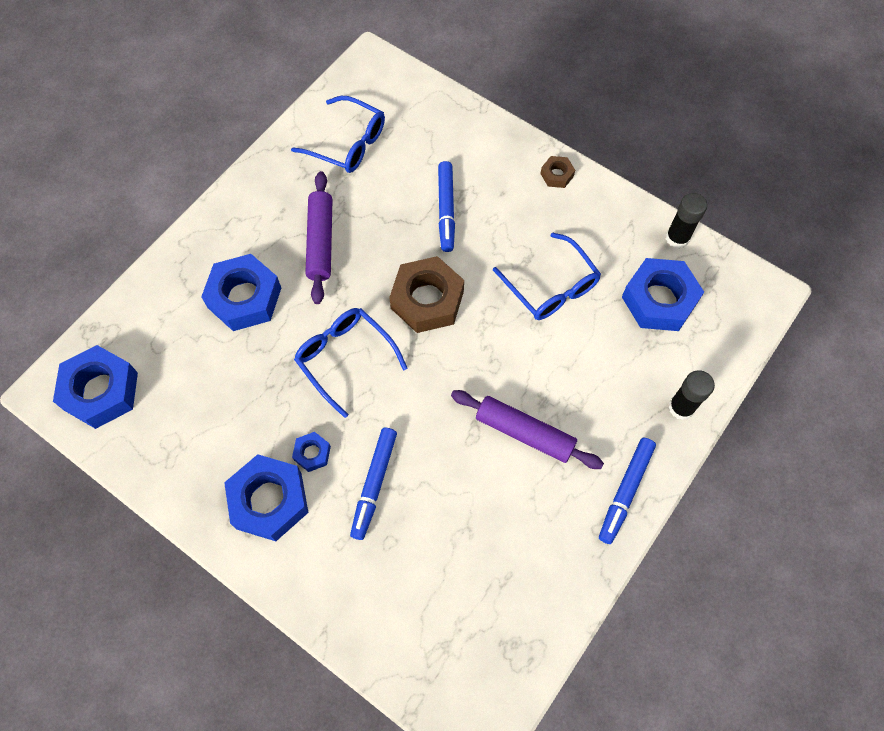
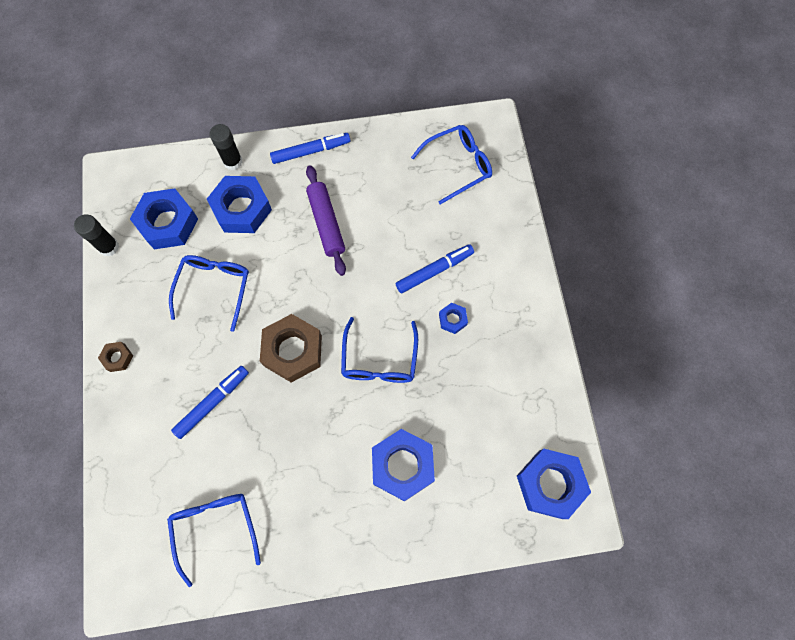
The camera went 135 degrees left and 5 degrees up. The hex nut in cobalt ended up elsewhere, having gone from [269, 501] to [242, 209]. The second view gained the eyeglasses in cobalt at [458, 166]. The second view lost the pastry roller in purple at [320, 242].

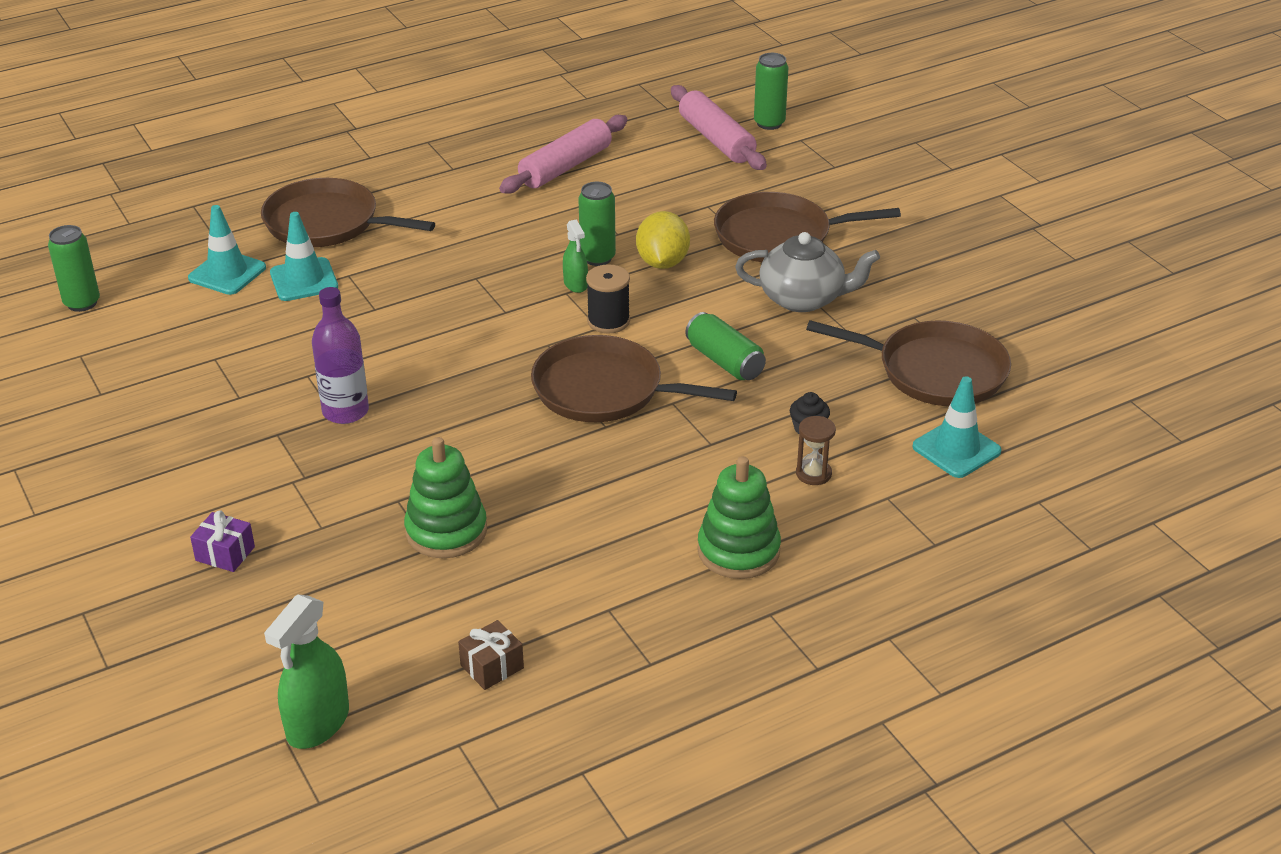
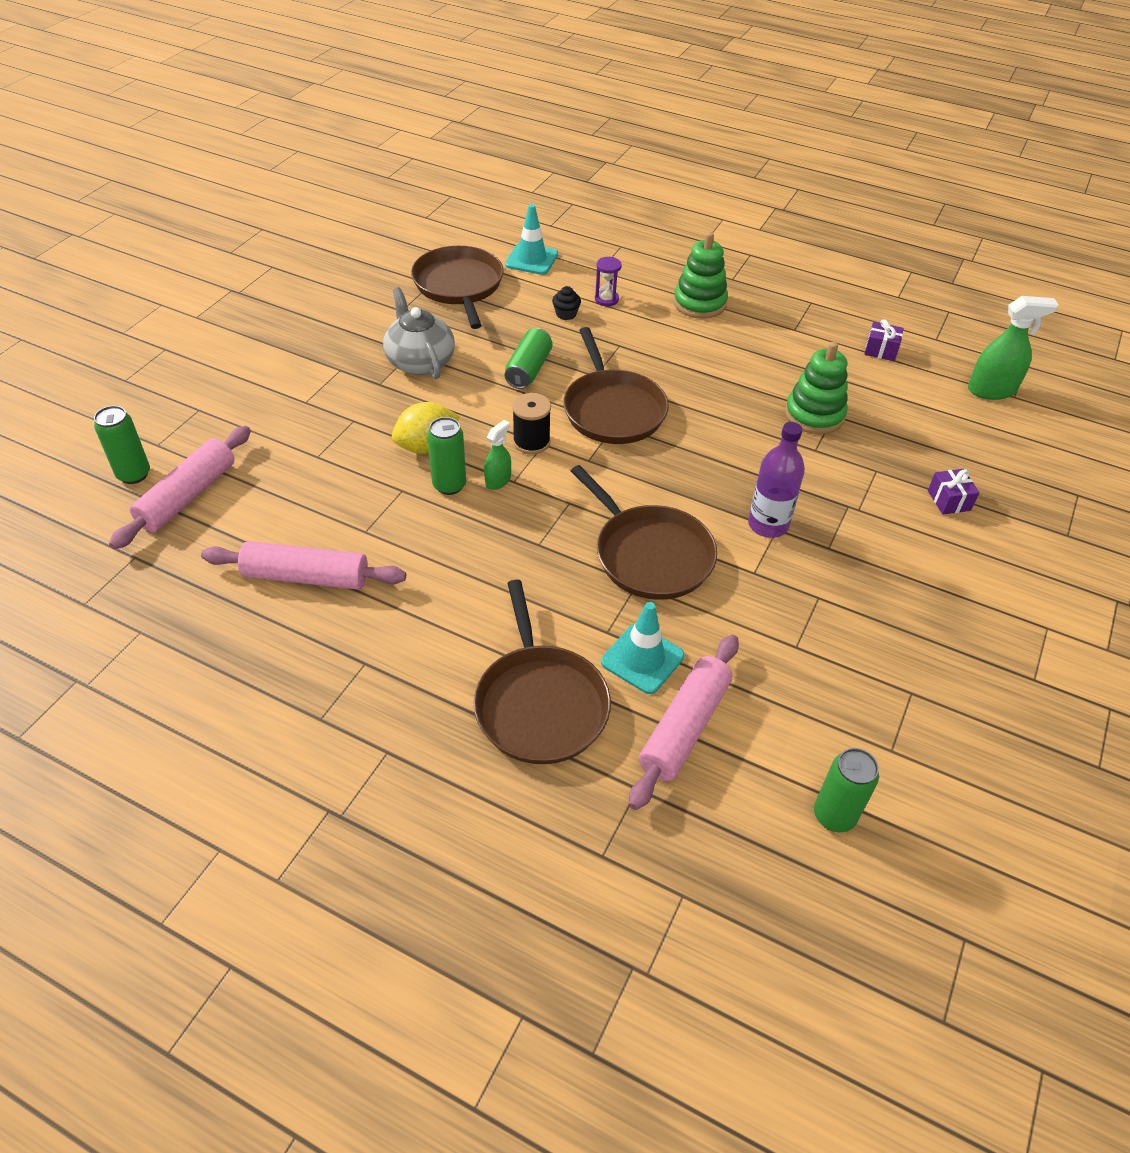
The camera went 125 degrees left and 10 degrees up. The pan in russet ended up elsewhere, having gone from [778, 236] to [650, 554]. What was the sand timer in russet at [813, 474] turned into the sand timer in purple at [606, 299]. Where the road cone in teal stood at [227, 273], the pastry roller in pink came to stand at [684, 727]. What was the gift in russet at [492, 667] turned into the gift in purple at [881, 350].

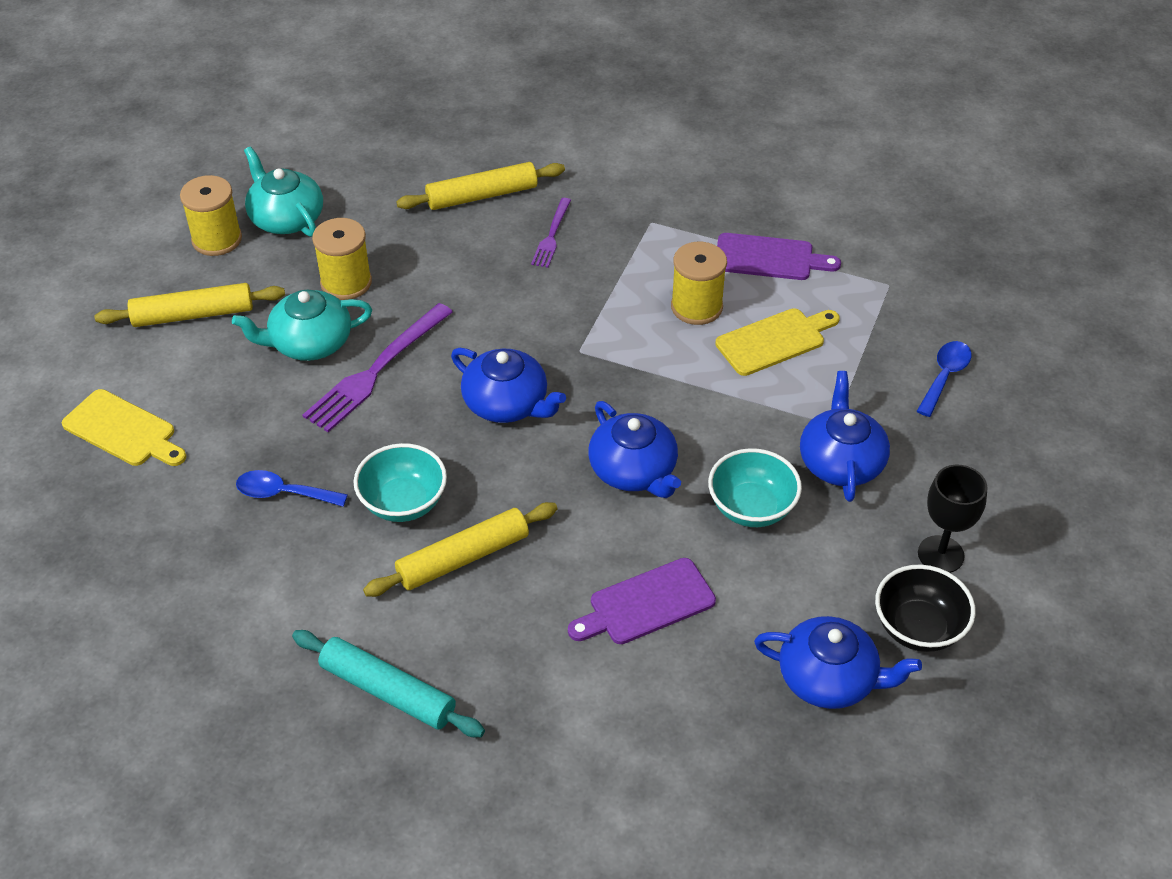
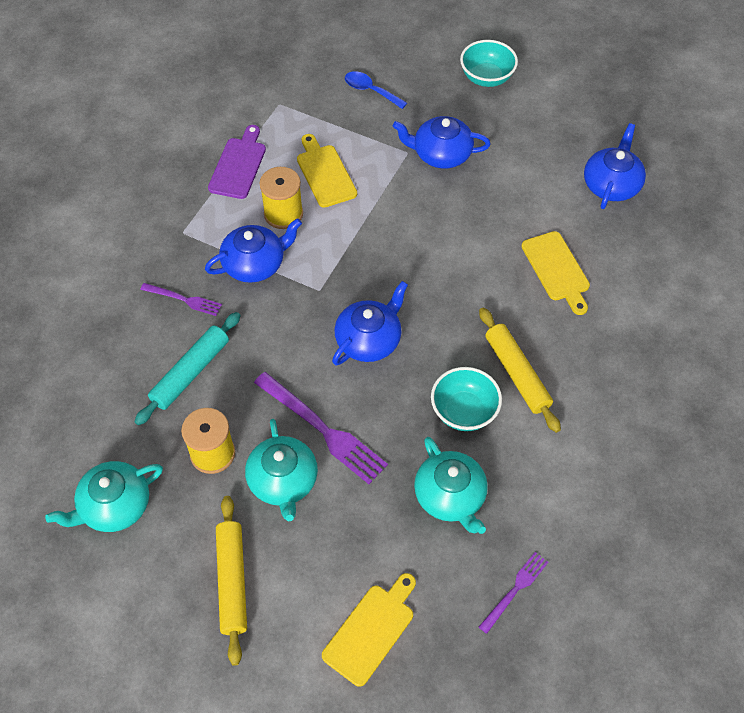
The camera went 85 degrees left and 10 degrees up. The pastry roller in teal ended up elsewhere, having gone from [388, 691] to [190, 372]. The teapot in cobalt ended up elsewhere, having gone from [634, 470] to [255, 264]. Where the spoon in cobalt stood at [283, 493], the teapot in teal came to stand at [450, 496]. The serving bowl in teal ended up elsewhere, having gone from [751, 508] to [486, 78]. The second view gained the dinner fork in purple at [515, 590]. What was the chopping board in purple at [646, 604] turned into the chopping board in golden at [557, 269]. The second view lost the bobbin in golden at [217, 239]. The second view lost the pastry roller in golden at [482, 196]. The second view lost the serving bowl in black at [918, 628]. The second view lost the chalice in black at [940, 554].

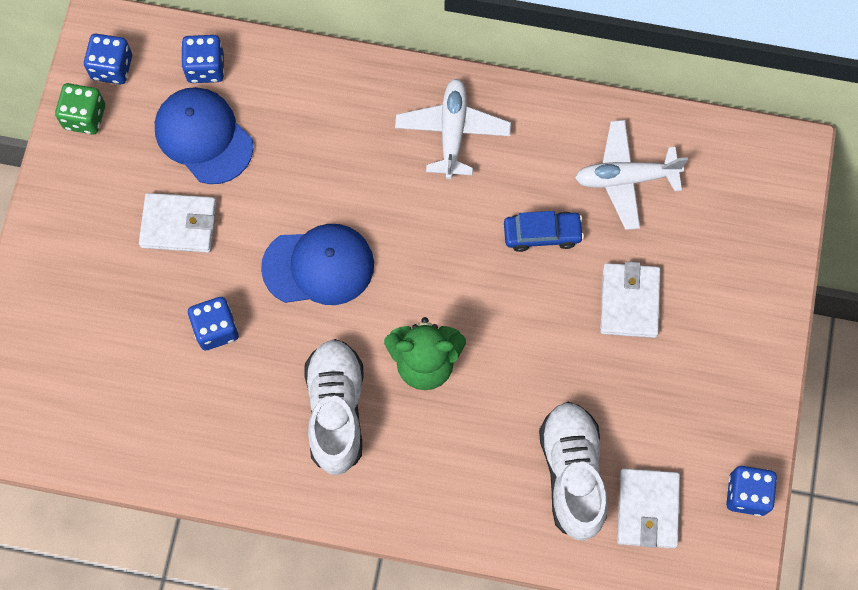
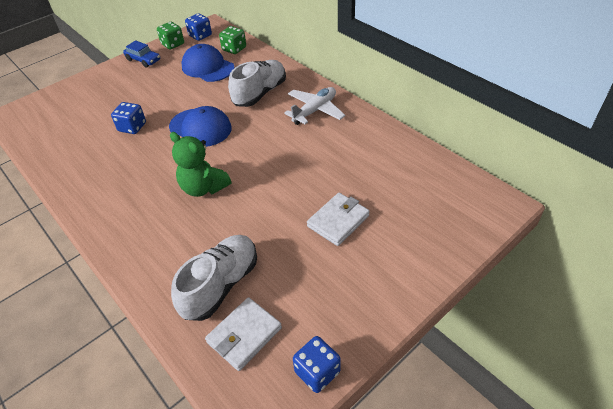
The camera went 40 degrees right and 25 degrees down. The automobile in cobalt ended up elsewhere, having gone from [542, 234] to [143, 60]. The cap in cobalt at [203, 136] ended up facing another way, 45 degrees counterclockwise from before. What was the dice in cobalt at [205, 67] turned into the dice in leaf-green at [234, 49]. The lace-up shoe in pure white ended up elsewhere, having gone from [336, 410] to [260, 93]. The second view lost the card wallet in pure white at [179, 224]. The second view lost the toy plane in pure white at [625, 178].

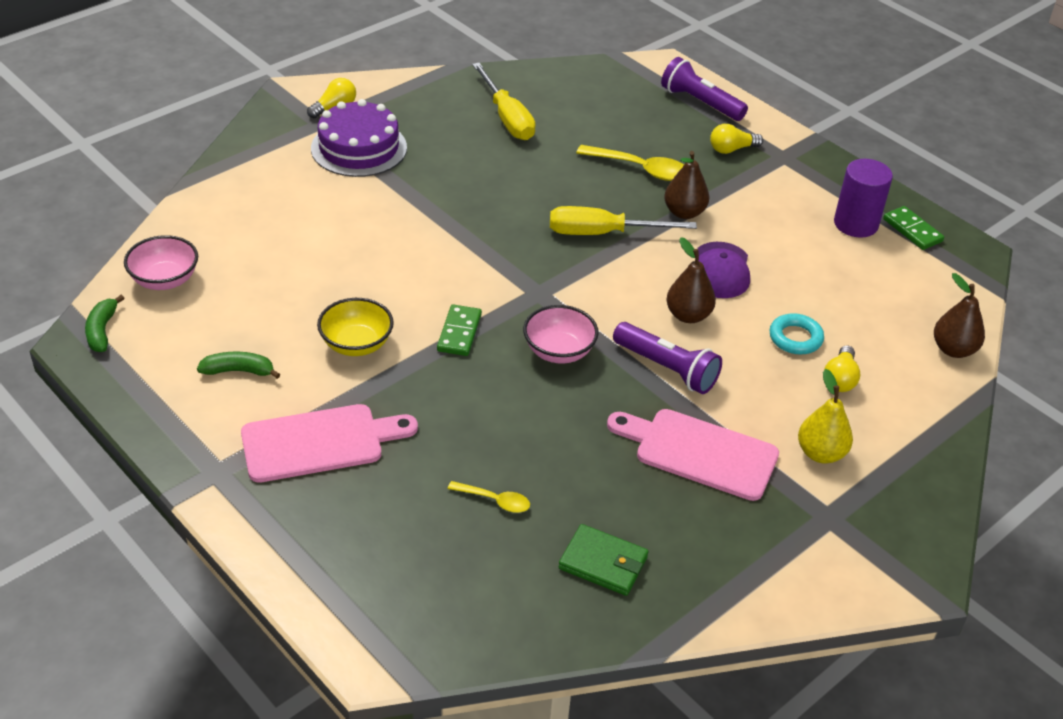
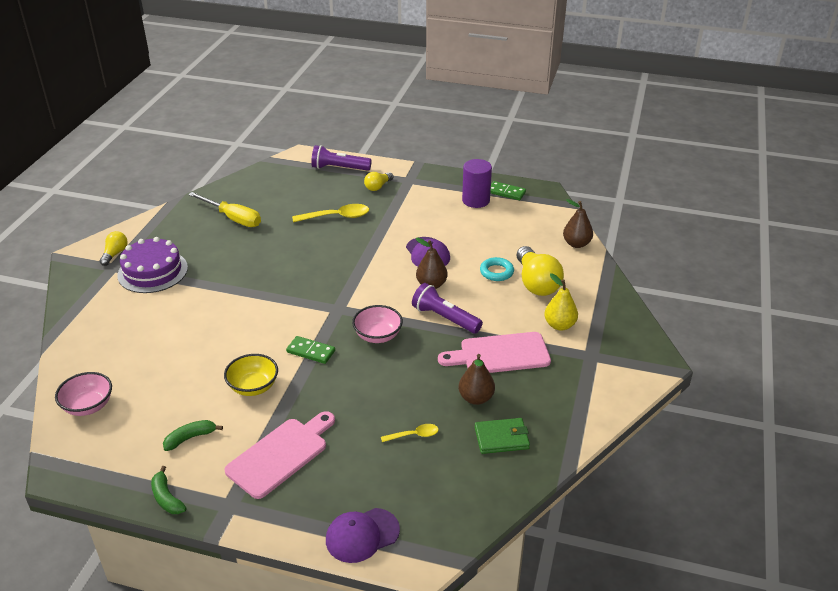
The camera went 30 degrees left and 5 degrees down. The banana fruit in leaf-green ended up elsewhere, having gone from [102, 330] to [167, 498]. The domino tile in leaf-green at [459, 333] ended up facing another way, 45 degrees counterclockwise from before. The second view gained the cap in purple at [362, 535]. The torch in purple at [667, 369] ended up facing another way, 150 degrees counterclockwise from before. The pear in russet ended up elsewhere, having gone from [684, 213] to [476, 398]. The size of the bulb in golden at [840, 379] changed by a factor of 1.86. The second view lost the hand screwdriver in golden at [602, 233].

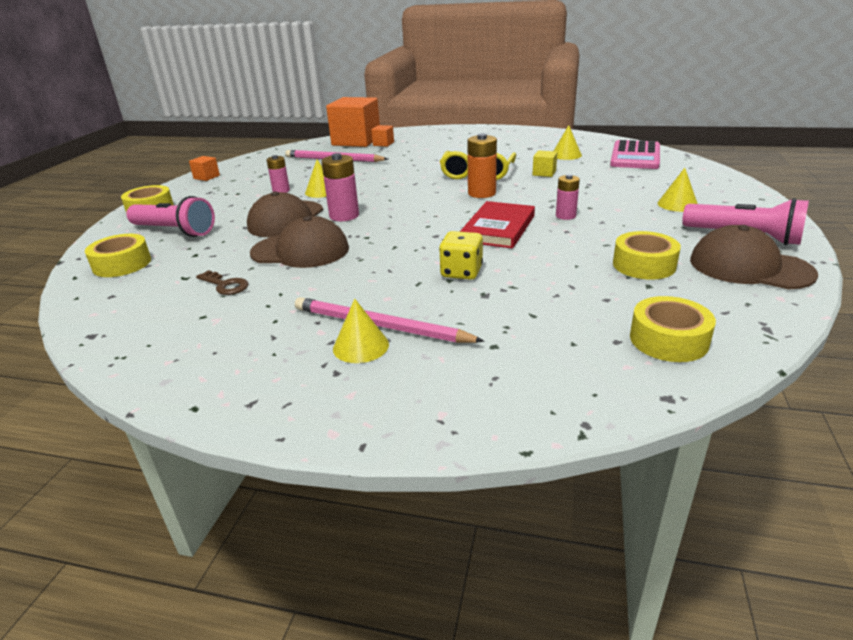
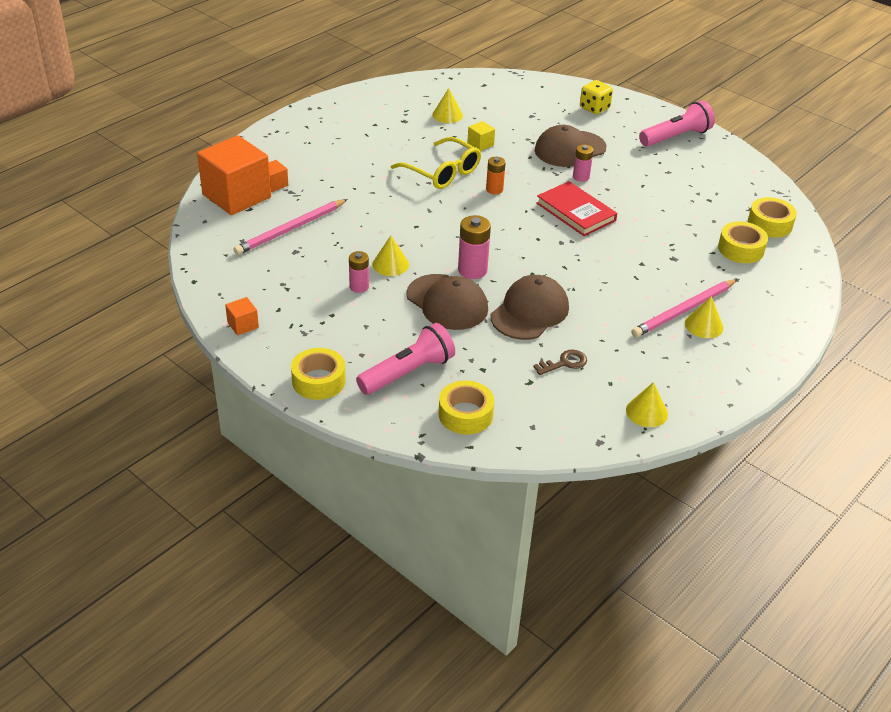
The camera went 65 degrees left and 10 degrees up. The size of the AA battery in orange-coloured at [482, 193] changed by a factor of 0.64. The cap in russet ended up elsewhere, having gone from [749, 267] to [570, 149]. The dice in golden ended up elsewhere, having gone from [461, 272] to [594, 108]. The solid cone in golden ended up elsewhere, having gone from [677, 204] to [646, 412]. The tape in golden ended up elsewhere, having gone from [644, 265] to [740, 249]. The second view lost the adding machine in pink at [635, 156].

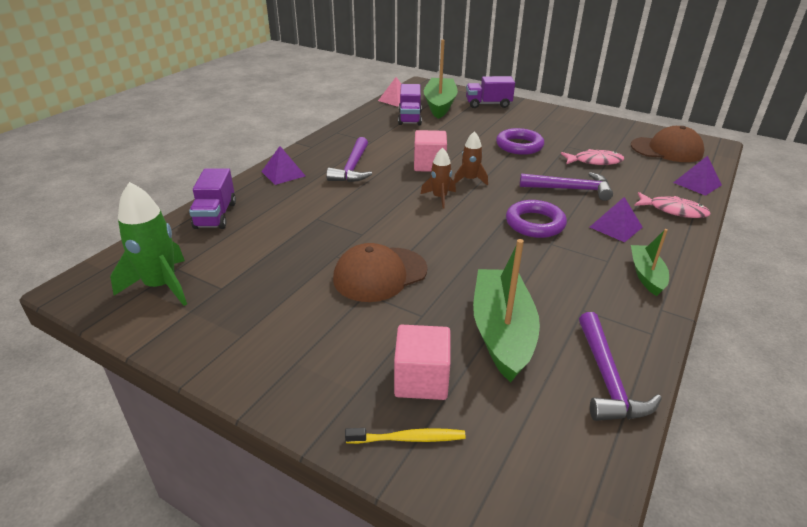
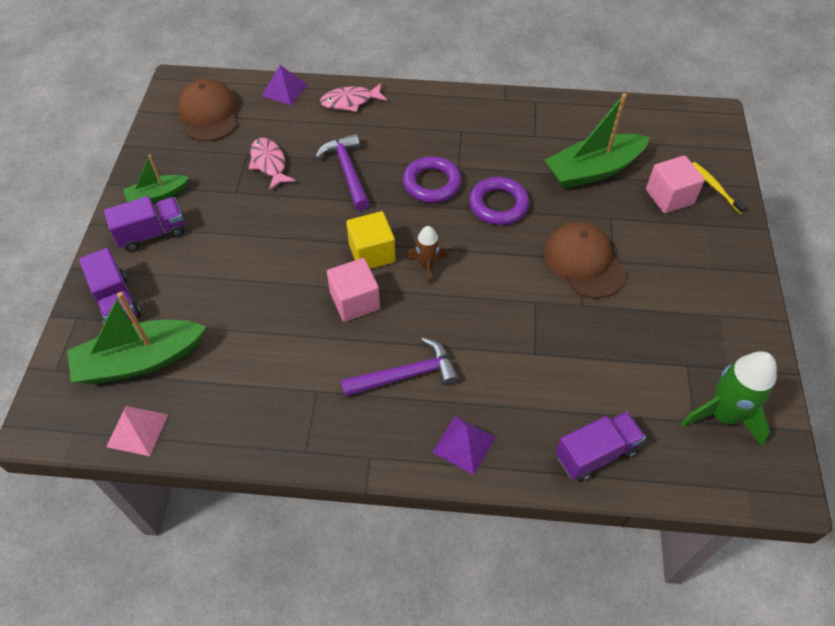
The camera went 115 degrees left and 20 degrees up. The lorry in purple ended up elsewhere, having gone from [410, 118] to [152, 233]. The boat in leaf-green ended up elsewhere, having gone from [646, 275] to [158, 195]. The toy fish in pink at [673, 210] ended up facing another way, 105 degrees counterclockwise from before. Where the rocket in russet stood at [470, 180], the cube in golden came to stand at [372, 253]. The ring in purple ended up elsewhere, having gone from [519, 146] to [498, 205]. The cap in russet at [380, 274] ended up facing another way, 150 degrees counterclockwise from before. The second view lost the hammer in purple at [607, 378]. The second view lost the pyramid in purple at [616, 227].

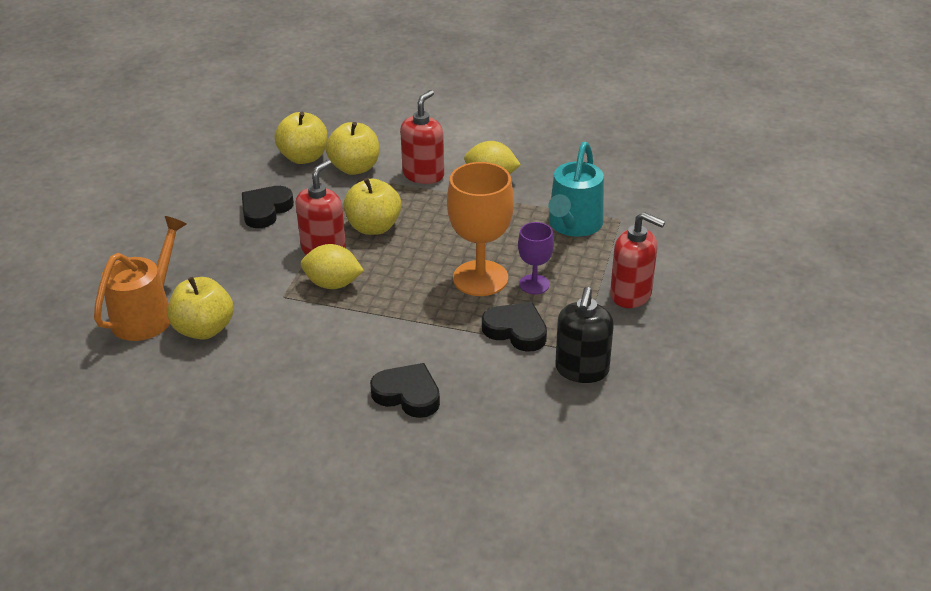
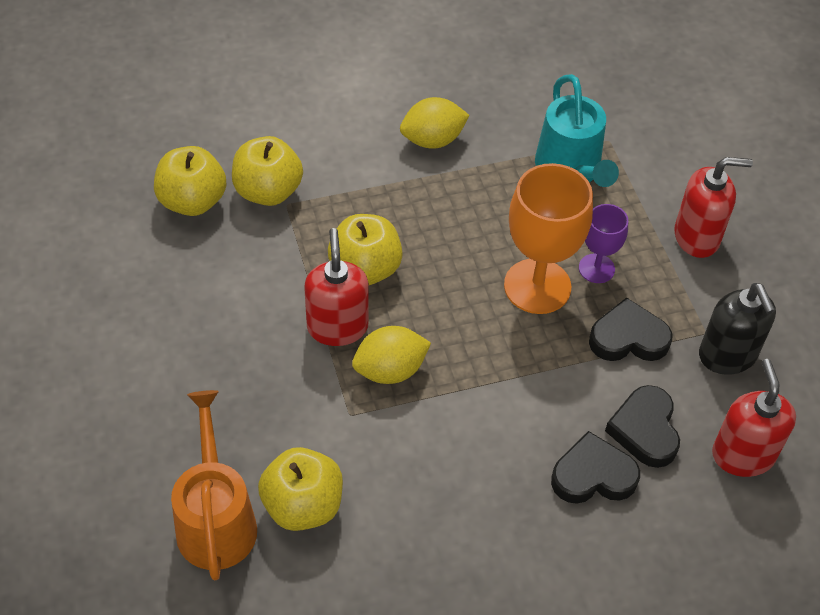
The camera went 35 degrees left and 15 degrees up. The heart shape in black ended up elsewhere, having gone from [265, 210] to [645, 430]. The soap pump in scarlet ended up elsewhere, having gone from [423, 175] to [742, 455].

